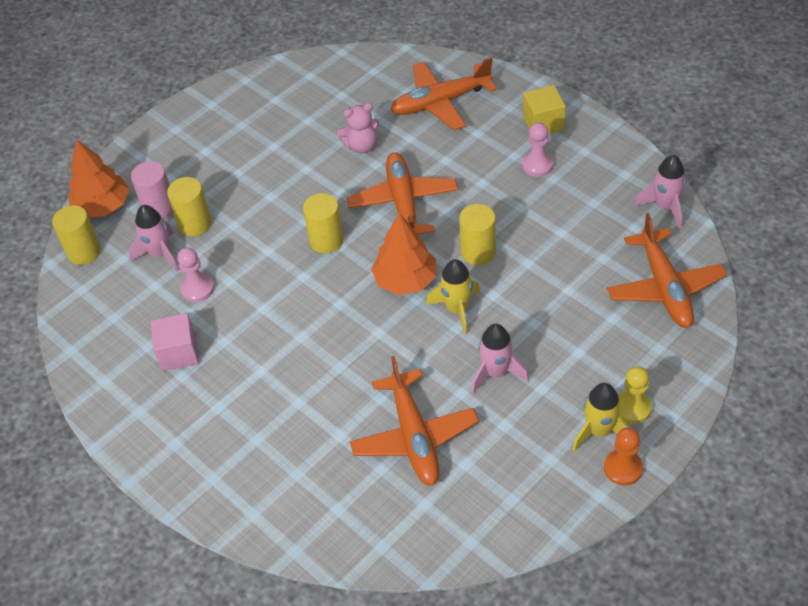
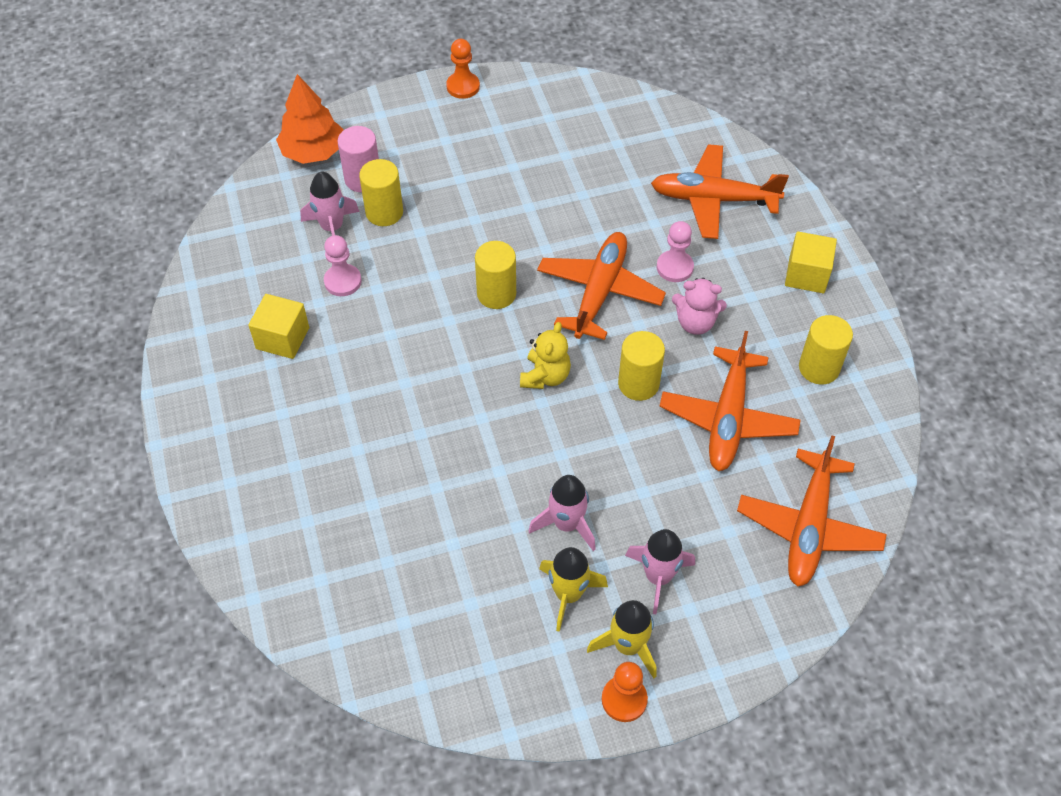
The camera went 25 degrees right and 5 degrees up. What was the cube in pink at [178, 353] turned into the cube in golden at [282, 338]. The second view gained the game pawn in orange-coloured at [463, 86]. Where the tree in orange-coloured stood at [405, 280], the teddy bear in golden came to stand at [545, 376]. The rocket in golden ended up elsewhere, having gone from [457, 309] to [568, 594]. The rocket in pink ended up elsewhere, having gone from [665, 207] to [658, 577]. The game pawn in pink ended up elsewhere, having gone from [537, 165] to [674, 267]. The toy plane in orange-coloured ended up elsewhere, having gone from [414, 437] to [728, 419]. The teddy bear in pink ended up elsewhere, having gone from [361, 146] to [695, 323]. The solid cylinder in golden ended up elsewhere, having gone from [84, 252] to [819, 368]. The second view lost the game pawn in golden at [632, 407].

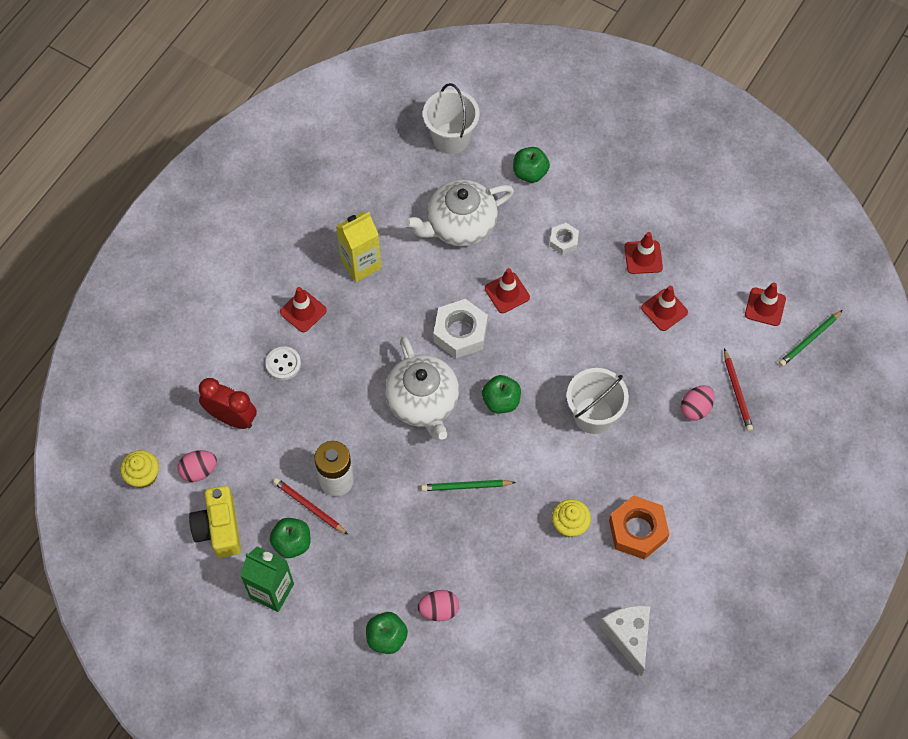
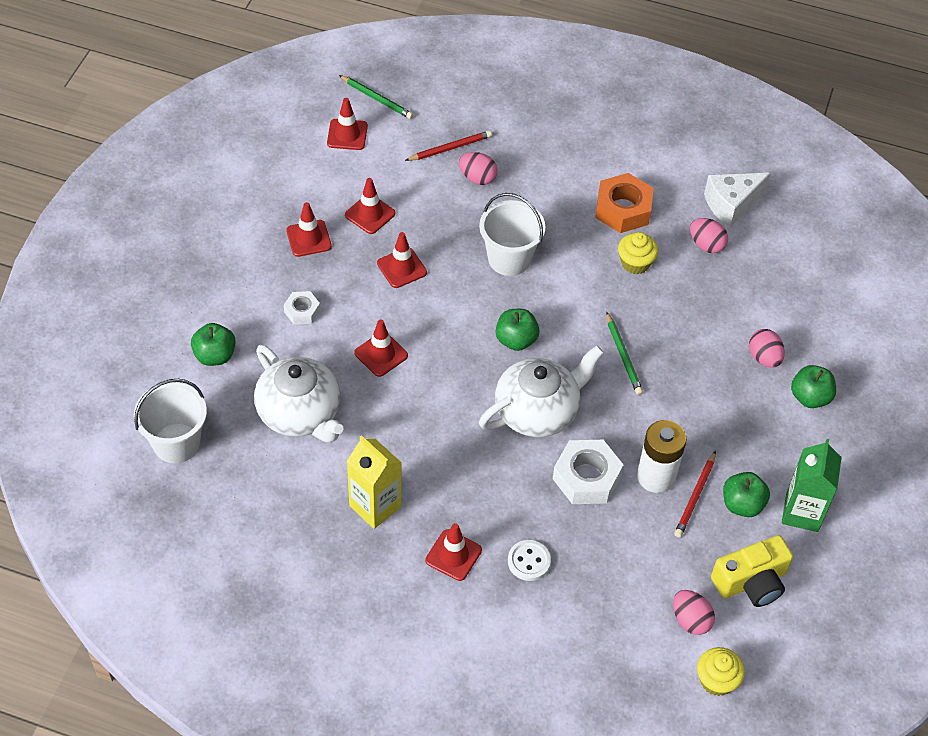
The camera went 105 degrees left and 10 degrees down. The second view gained the road cone in scarlet at [401, 268]. The hex nut in pure white ended up elsewhere, having gone from [460, 333] to [586, 477]. The second view gained the egg shape in pink at [706, 245]. The second view lost the bedside clock in scarlet at [232, 418].

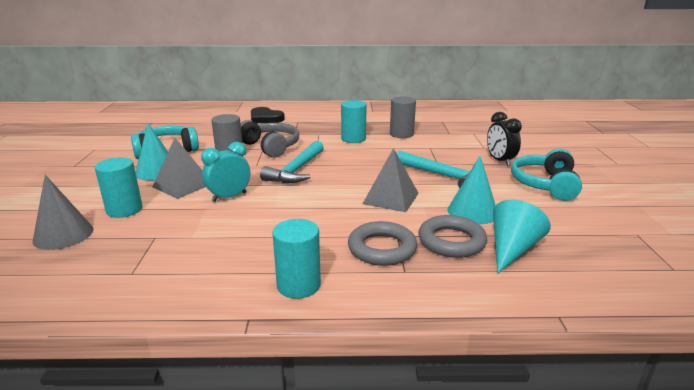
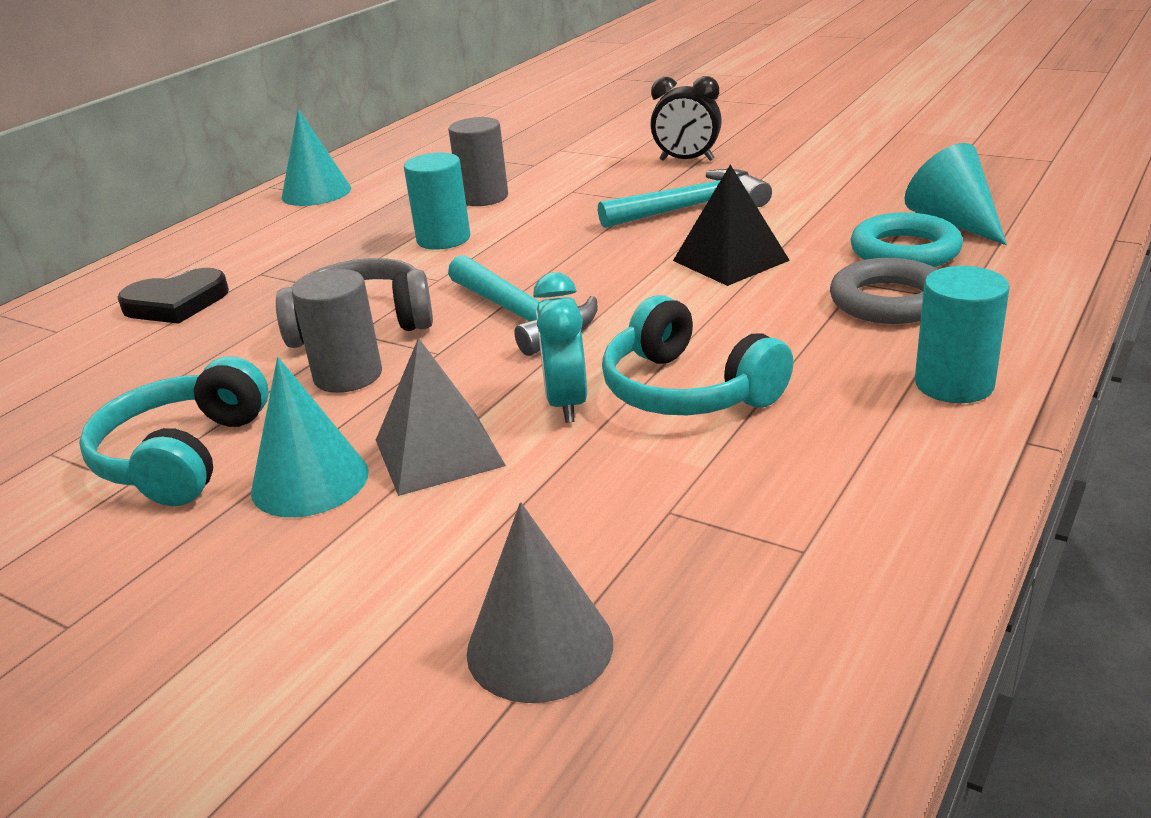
The camera went 55 degrees left and 5 degrees up. The solid cone in teal ended up elsewhere, having gone from [472, 211] to [316, 193]. The headphones in teal ended up elsewhere, having gone from [545, 184] to [687, 390]. What was the pyramid in gray at [391, 198] turned into the pyramid in black at [730, 260]. What was the ring in gray at [451, 241] turned into the ring in teal at [905, 251]. The second view lost the solid cylinder in teal at [124, 210].

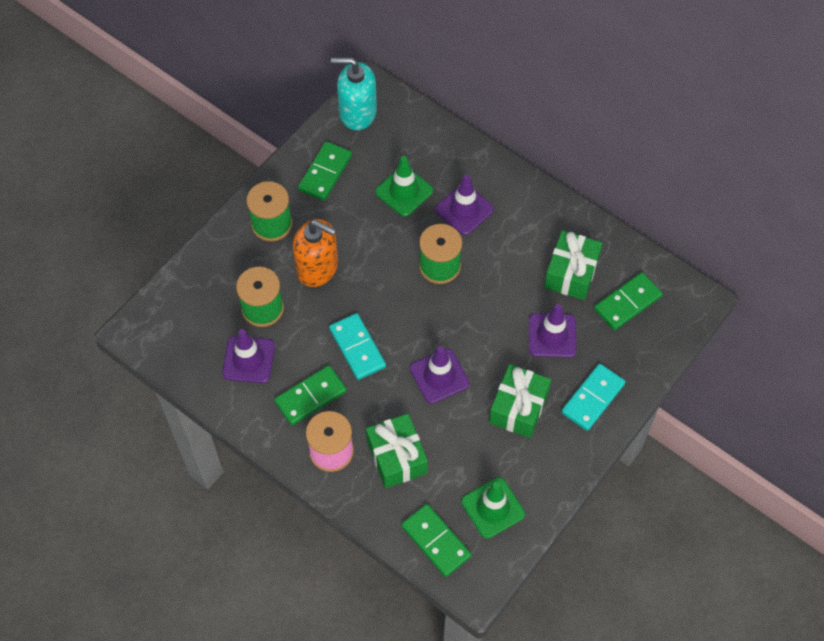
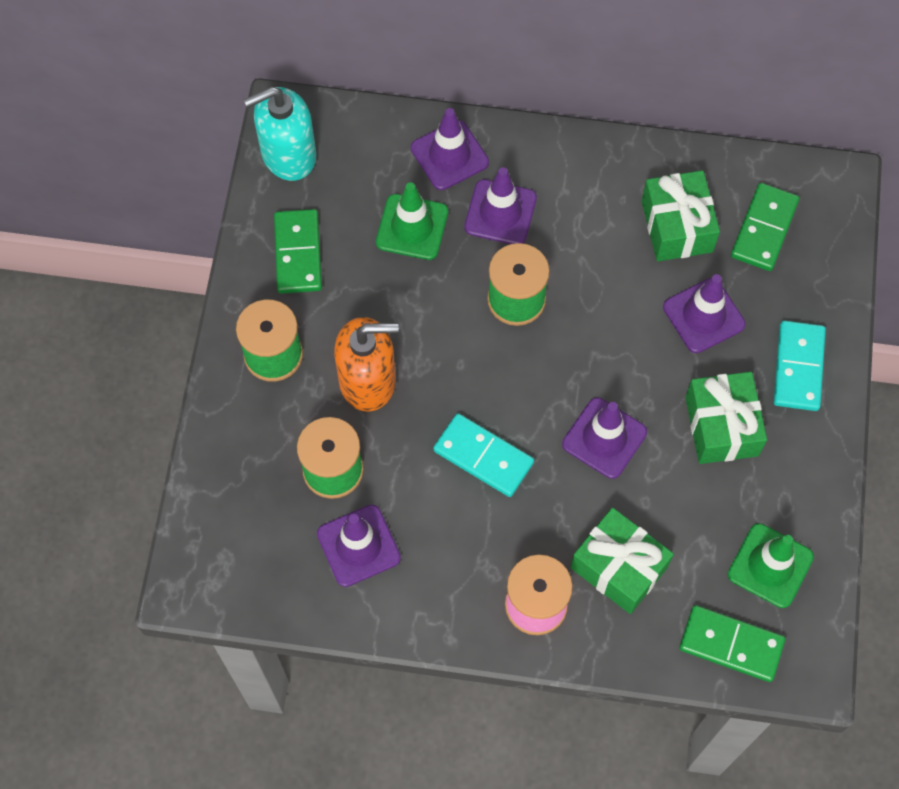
The camera went 30 degrees left and 5 degrees up. The second view gained the road cone in purple at [449, 155]. The second view lost the domino tile in leaf-green at [310, 396].

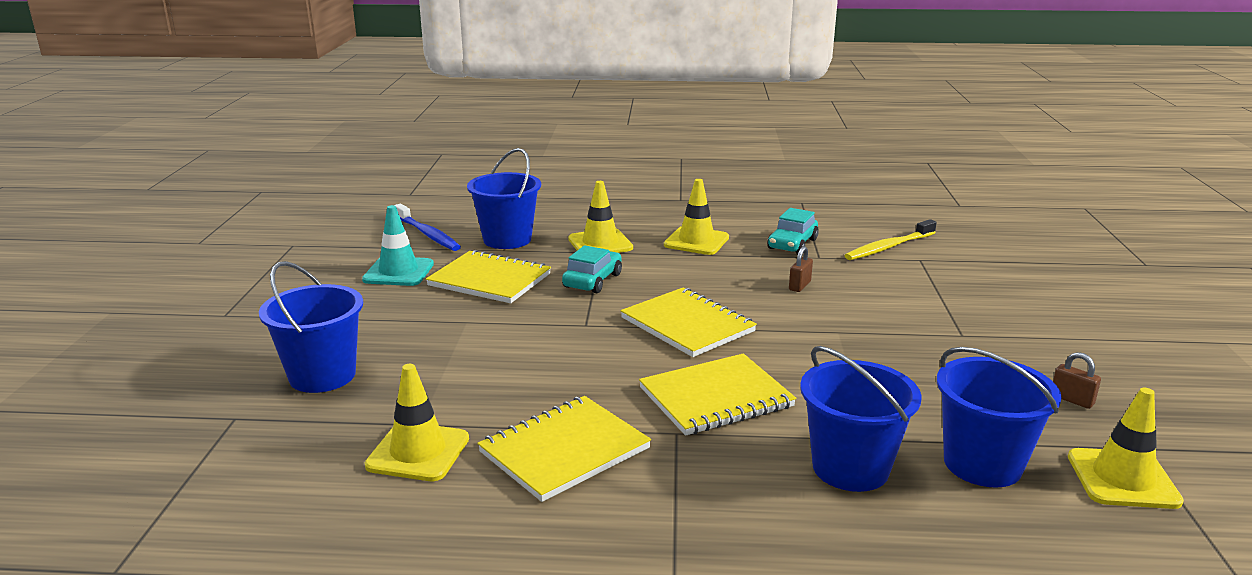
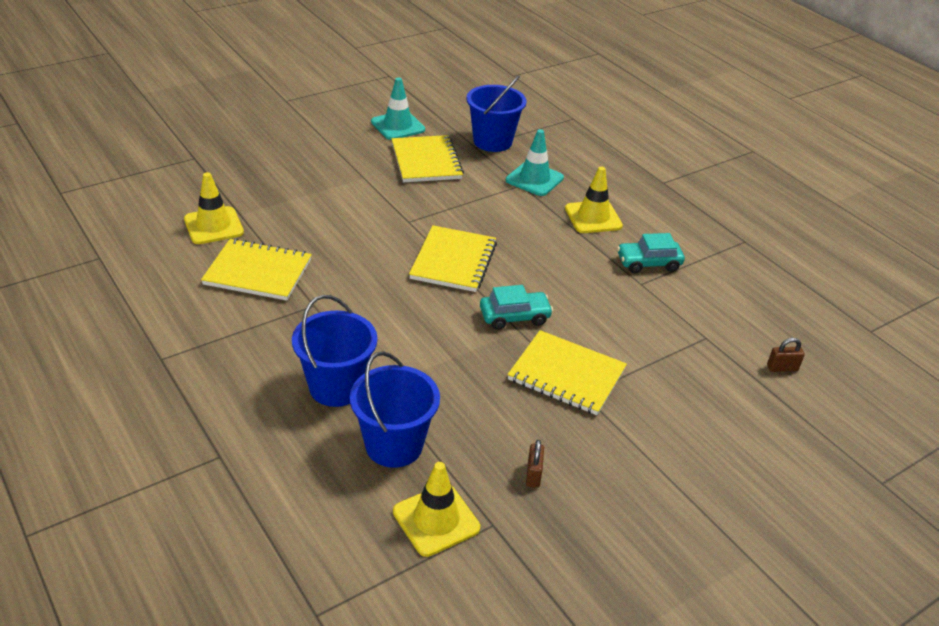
The camera went 50 degrees right and 15 degrees up. The automobile in teal ended up elsewhere, having gone from [593, 280] to [514, 317]. What was the road cone in golden at [600, 243] turned into the road cone in teal at [534, 179]. The notepad in golden ended up elsewhere, having gone from [716, 397] to [566, 375]. The small lock in russet ended up elsewhere, having gone from [799, 286] to [782, 368]. The second view lost the pail in cobalt at [322, 375]. The second view lost the dental brush in cobalt at [427, 234]. The second view lost the dental brush in golden at [889, 247].

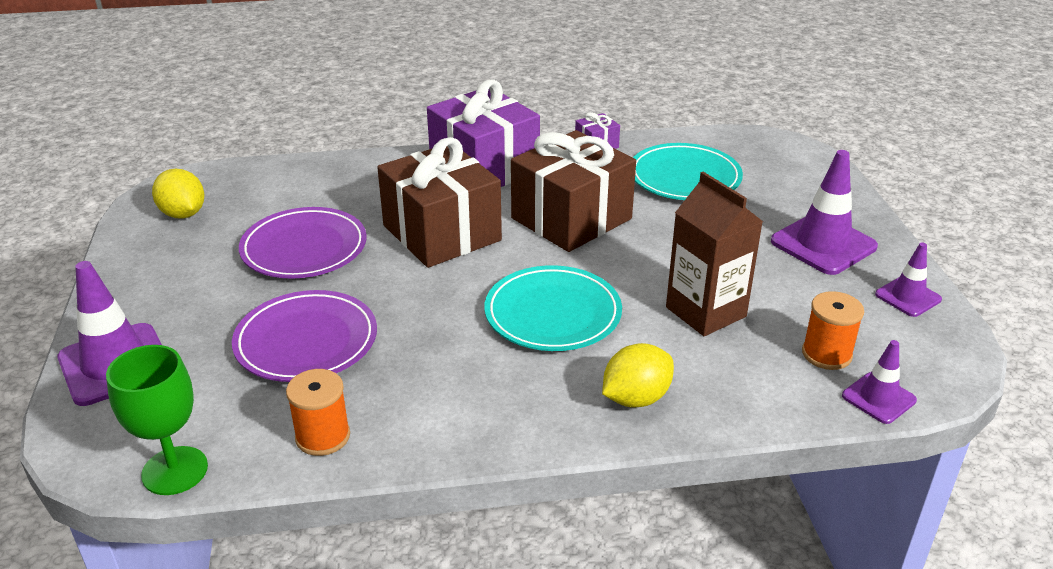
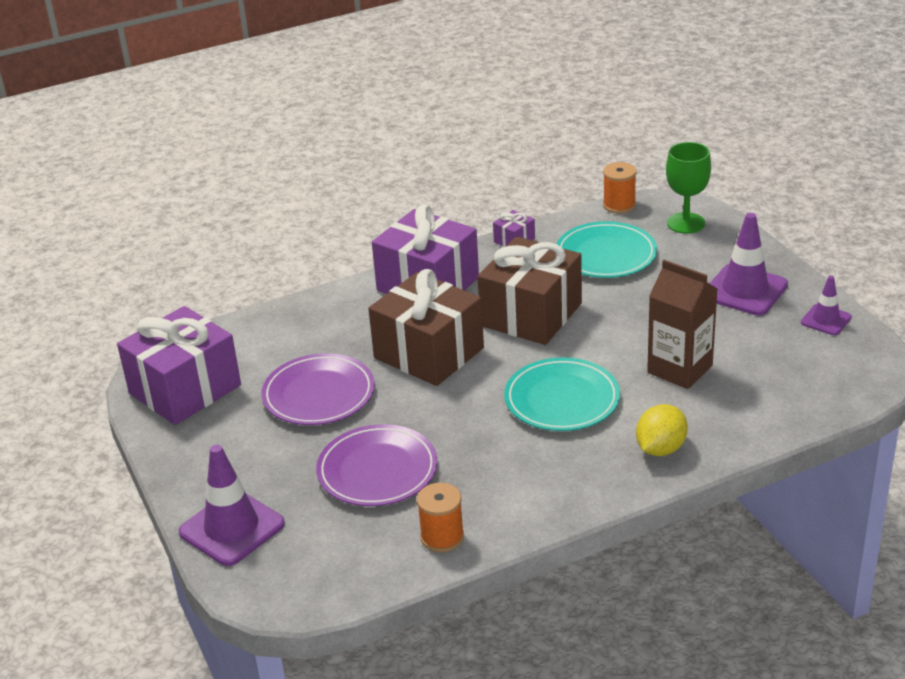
The camera went 15 degrees left and 0 degrees up. Where the toy lemon in golden stood at [183, 214], the gift in purple came to stand at [185, 389]. The bobbin in orange-coloured ended up elsewhere, having gone from [826, 354] to [619, 205]. The chalice in leaf-green ended up elsewhere, having gone from [175, 471] to [686, 223]. The second view lost the road cone in purple at [878, 398].

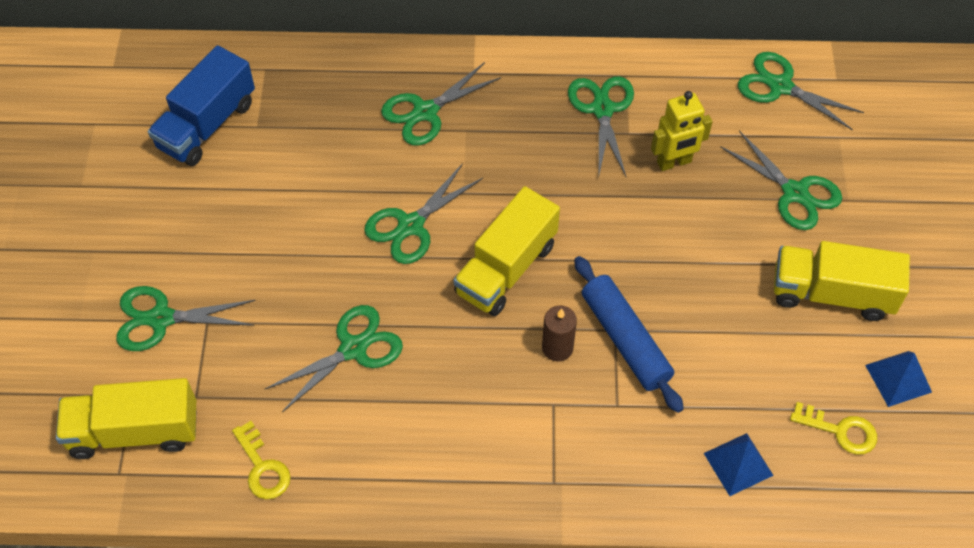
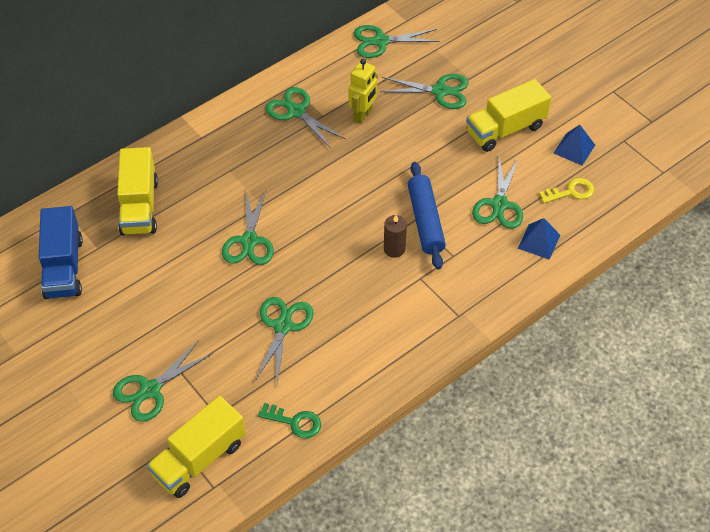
The camera went 40 degrees left and 5 degrees down. The lorry in golden ended up elsewhere, having gone from [506, 269] to [139, 206]. What was the latchkey in golden at [263, 467] turned into the latchkey in leaf-green at [295, 422]. The pastry roller in cobalt at [625, 340] ended up facing another way, 60 degrees clockwise from before. The scissors in leaf-green ended up elsewhere, having gone from [425, 112] to [499, 205].

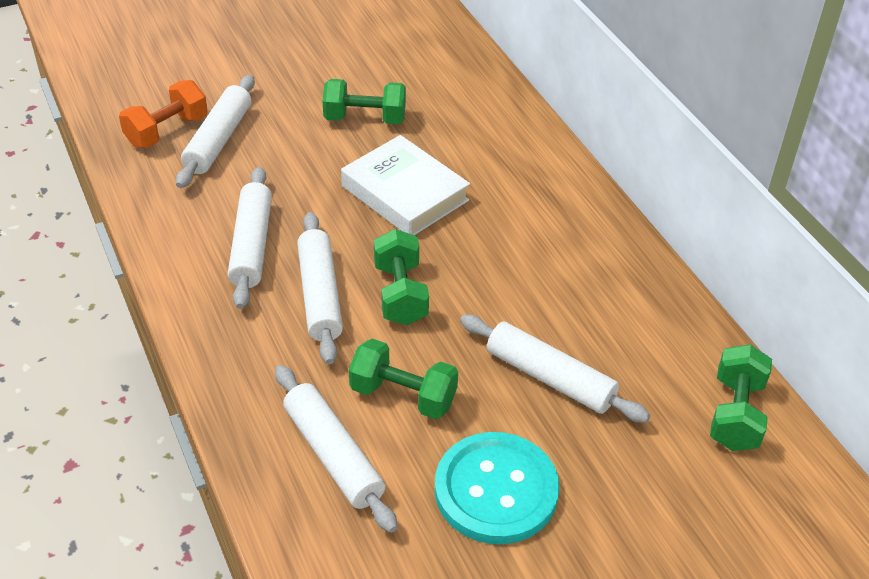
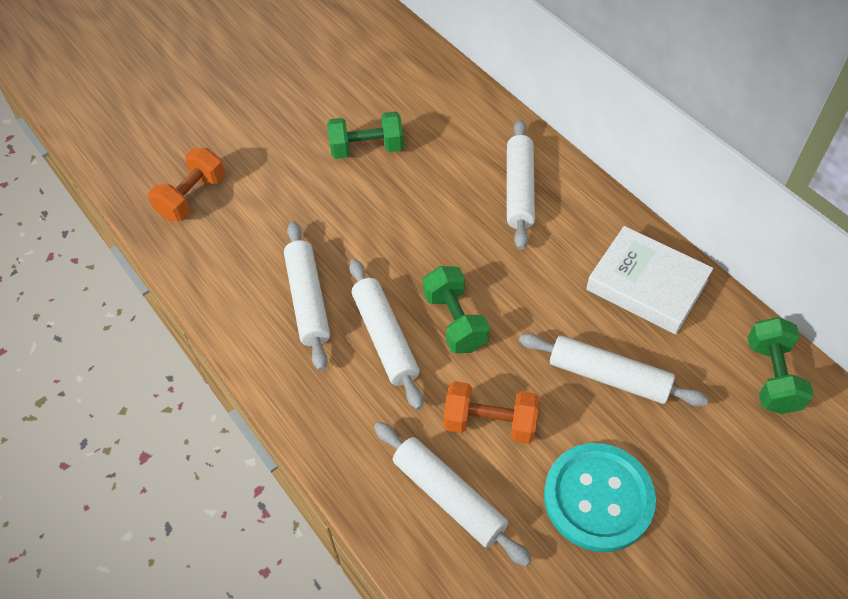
The camera went 10 degrees left and 10 degrees up. What was the free weight in leaf-green at [403, 395] turned into the free weight in orange-coloured at [490, 423]. The pastry roller in pure white ended up elsewhere, having gone from [218, 140] to [519, 190]. The hardcover in pure white ended up elsewhere, having gone from [405, 193] to [646, 285].

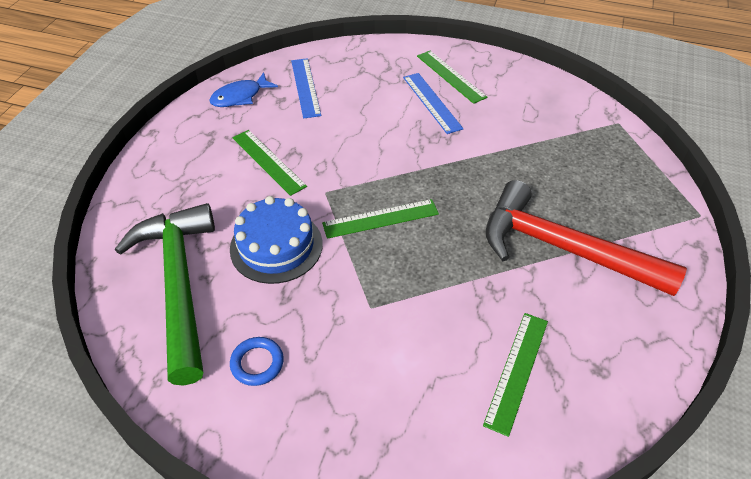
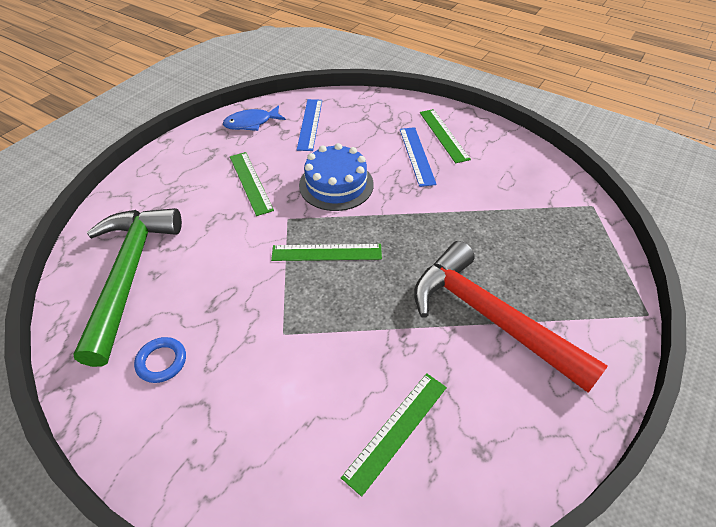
The camera went 15 degrees right and 0 degrees up. The gateau in cobalt ended up elsewhere, having gone from [276, 246] to [336, 185].

